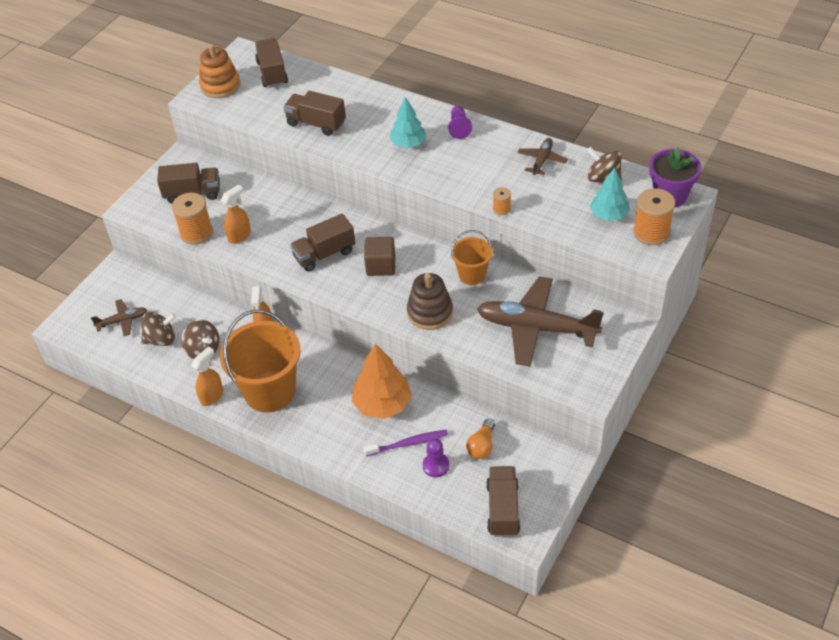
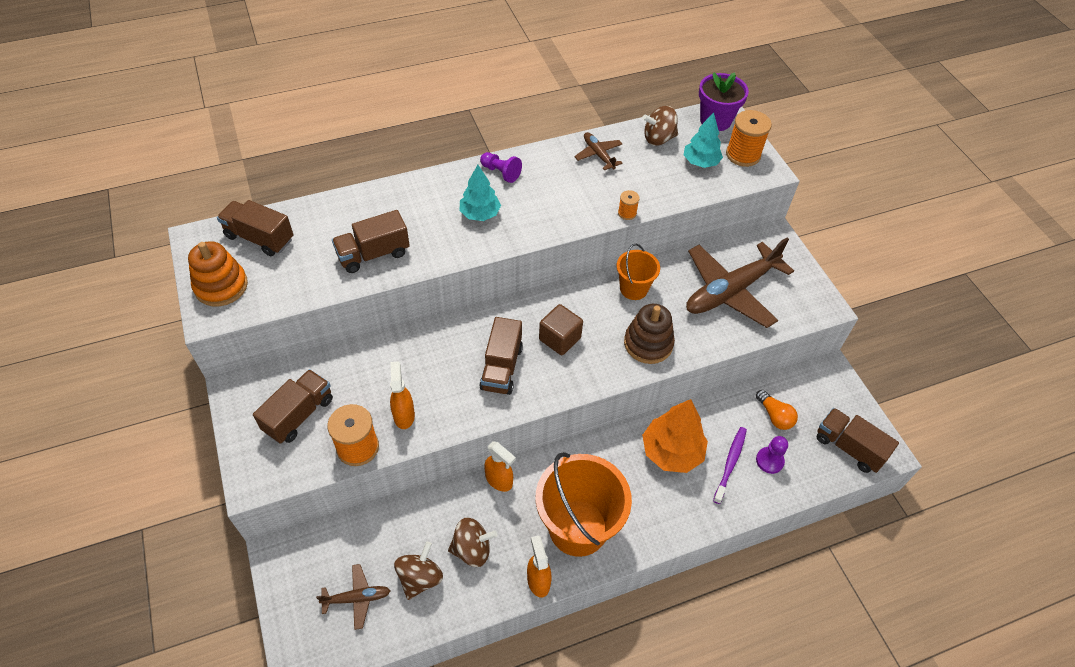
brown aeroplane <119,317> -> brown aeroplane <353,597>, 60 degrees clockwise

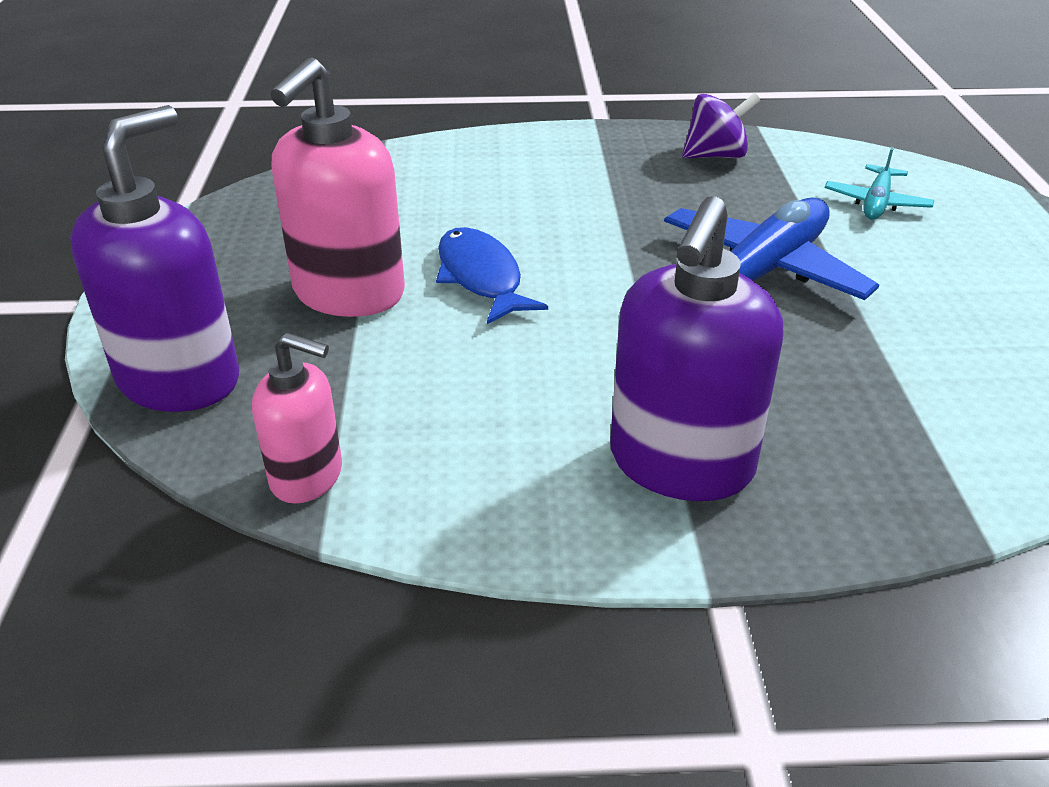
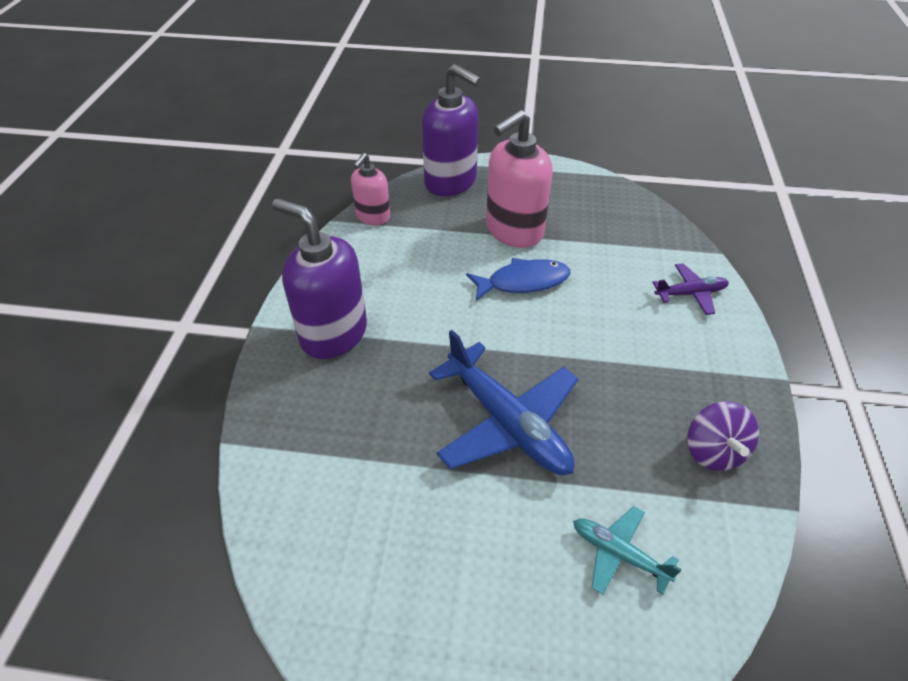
none -> purple aeroplane <690,289>
pink soap pump <337,187> -> pink soap pump <519,179>, 75 degrees counterclockwise

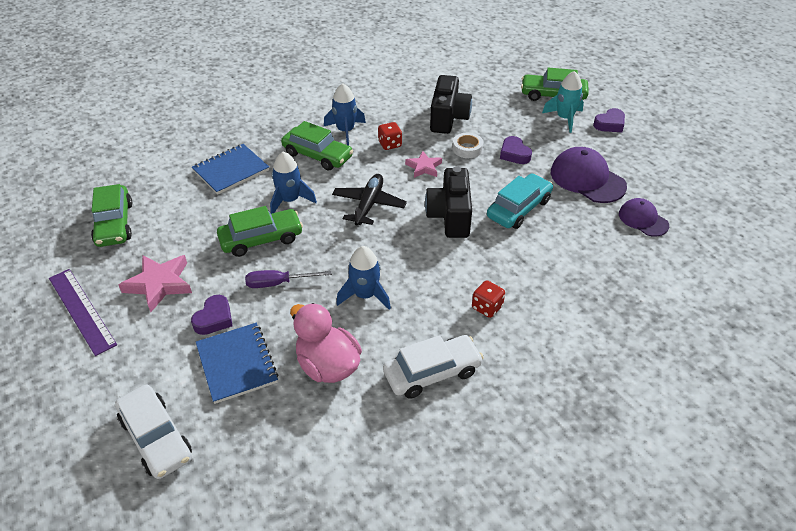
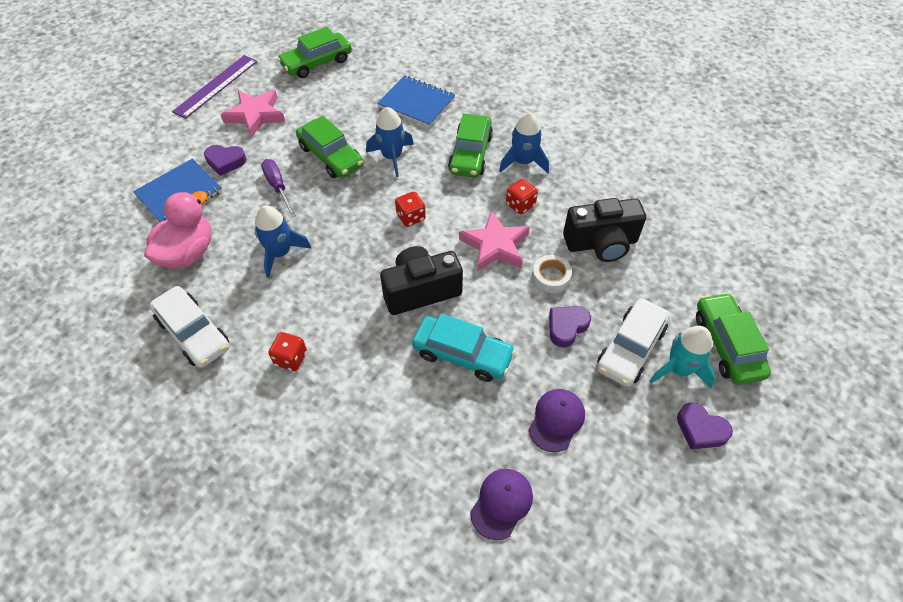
snow-white automobile <153,432> -> snow-white automobile <633,342>, move
jet-black aeroplane <369,200> -> crimson dice <410,209>
pink five-pointed star <423,164> -> pink five-pointed star <494,240>, x1.60
purple baseball cap <589,175> -> purple baseball cap <556,420>, x0.62

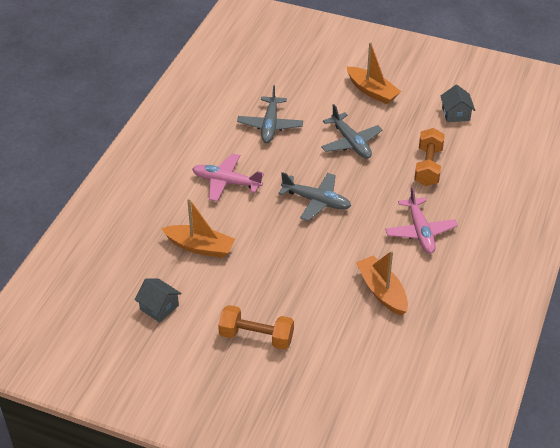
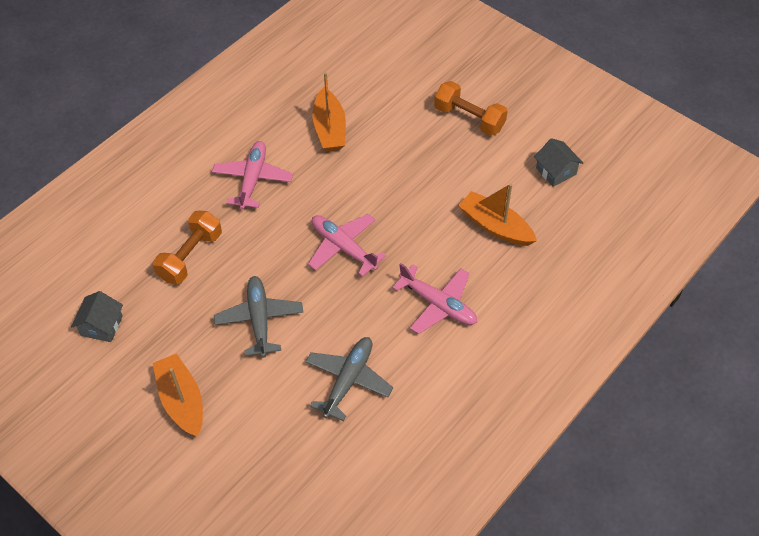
ash-grey aeroplane <314,196> -> pink aeroplane <347,245>

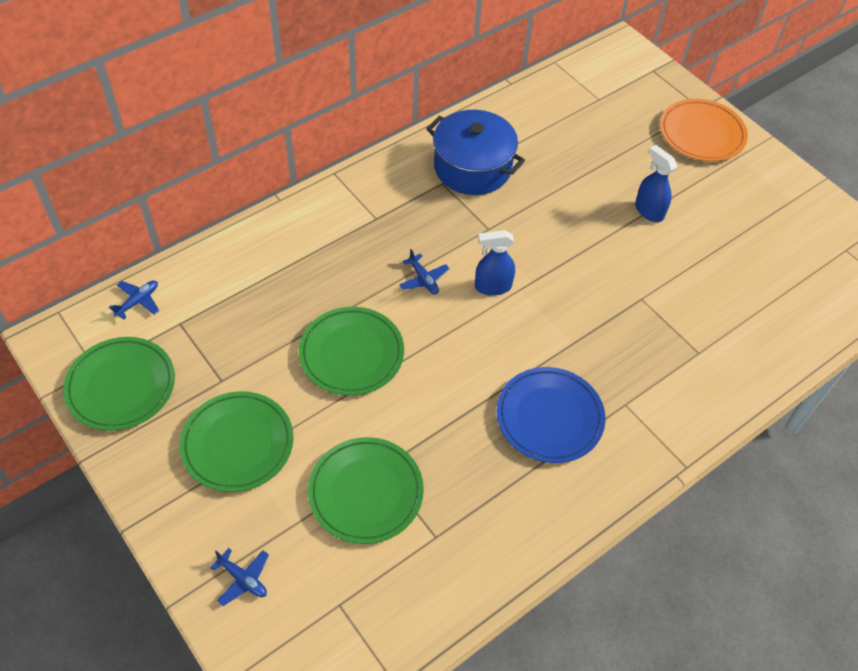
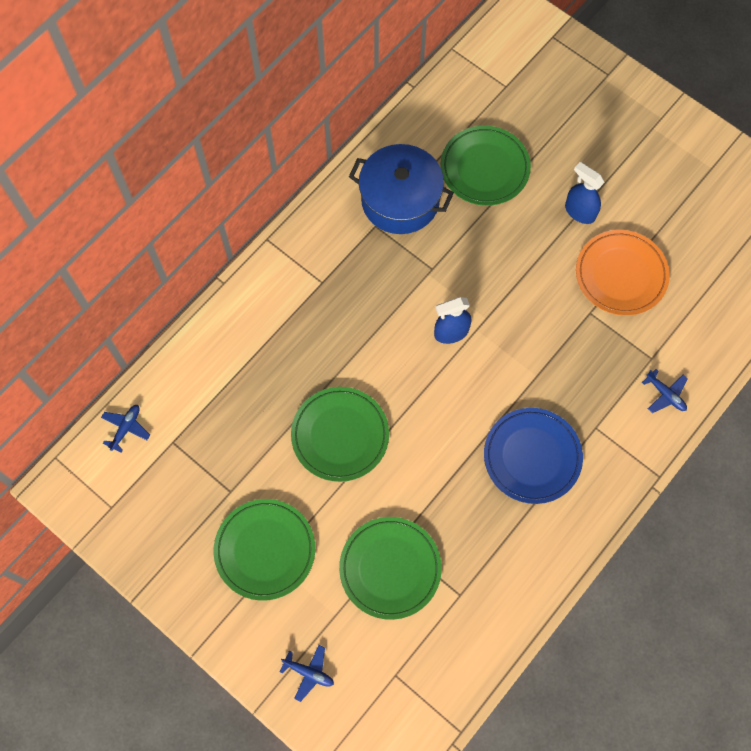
leaf-green flat dish <119,384> -> leaf-green flat dish <486,166>, move
blue aeroplane <424,271> -> blue aeroplane <665,391>, move
bright orange flat dish <704,130> -> bright orange flat dish <623,273>, move

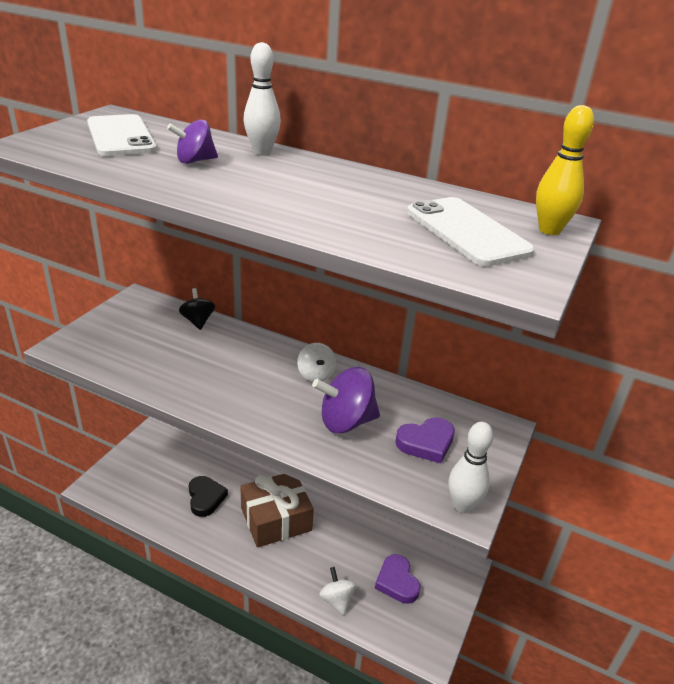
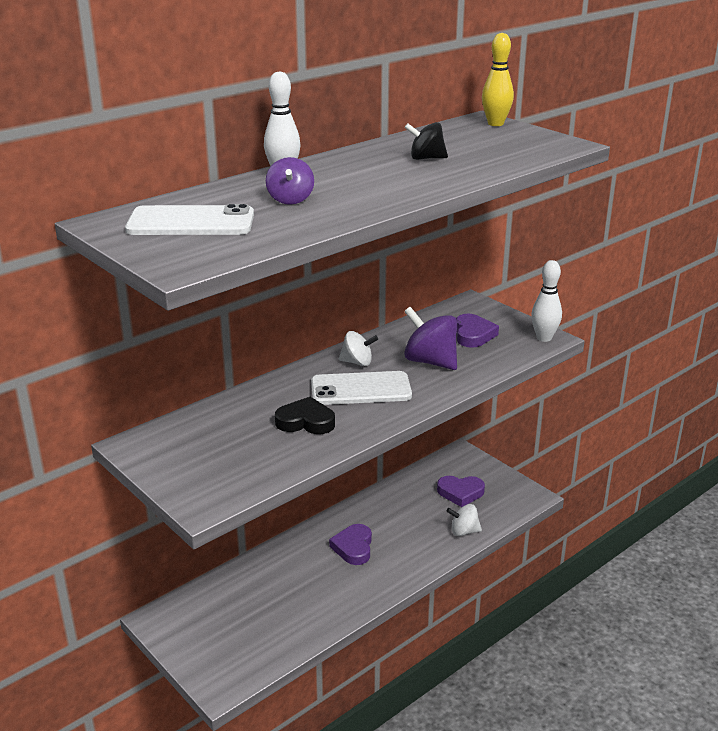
jet-black toy top <197,309> -> jet-black toy top <426,141>, move
jet-black love heart <208,496> -> jet-black love heart <305,415>, move
snow-white phone <471,231> -> snow-white phone <361,388>, move
brown wrapped gift <277,511> -> purple love heart <350,544>
purple toy top <346,400> -> purple toy top <430,338>, 120 degrees clockwise

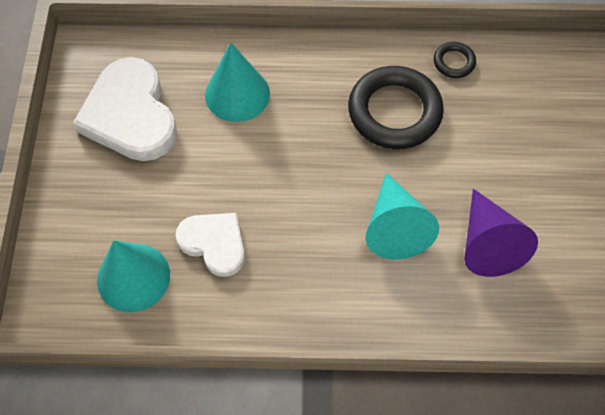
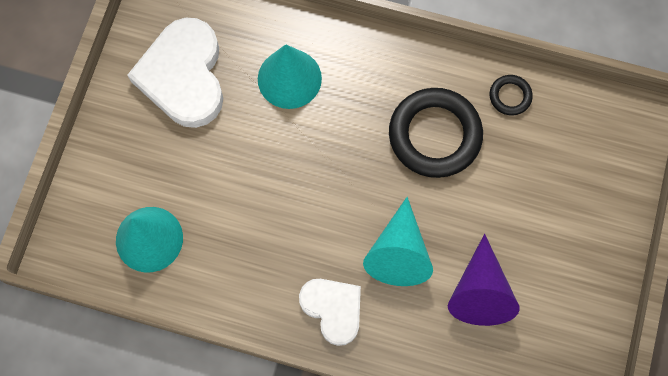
snow-white love heart <210,245> -> snow-white love heart <330,312>, move

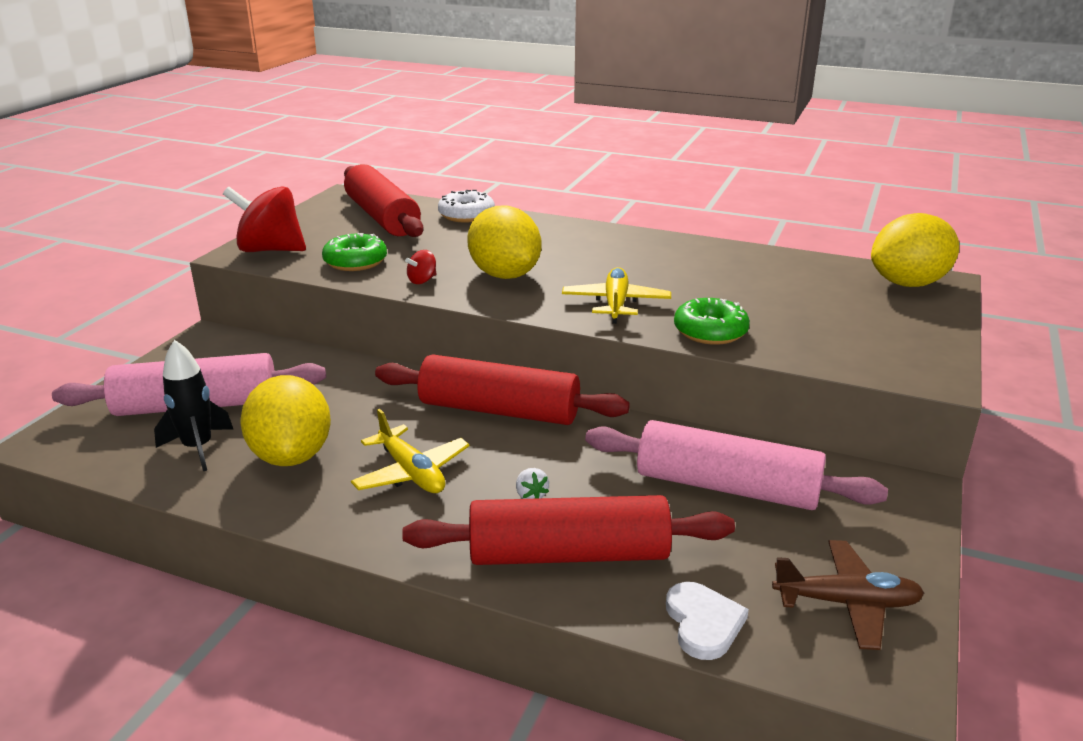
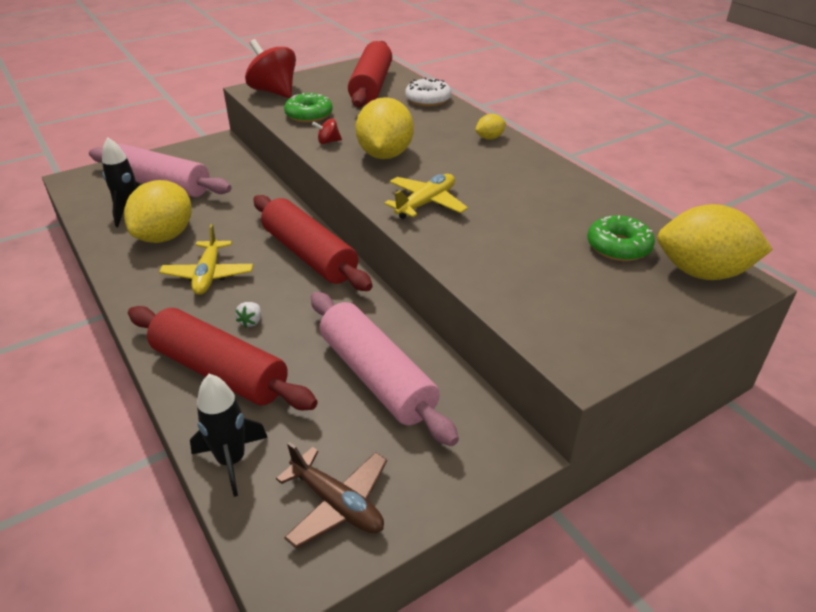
none -> bright yellow lemon <491,127>
leaf-green donut <712,321> -> leaf-green donut <621,238>, move
snow-white love heart <707,621> -> jet-black rocket <229,435>

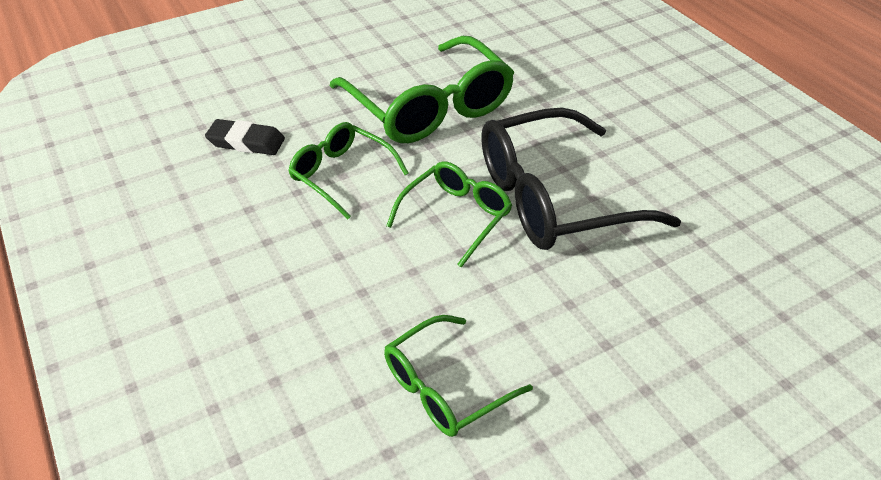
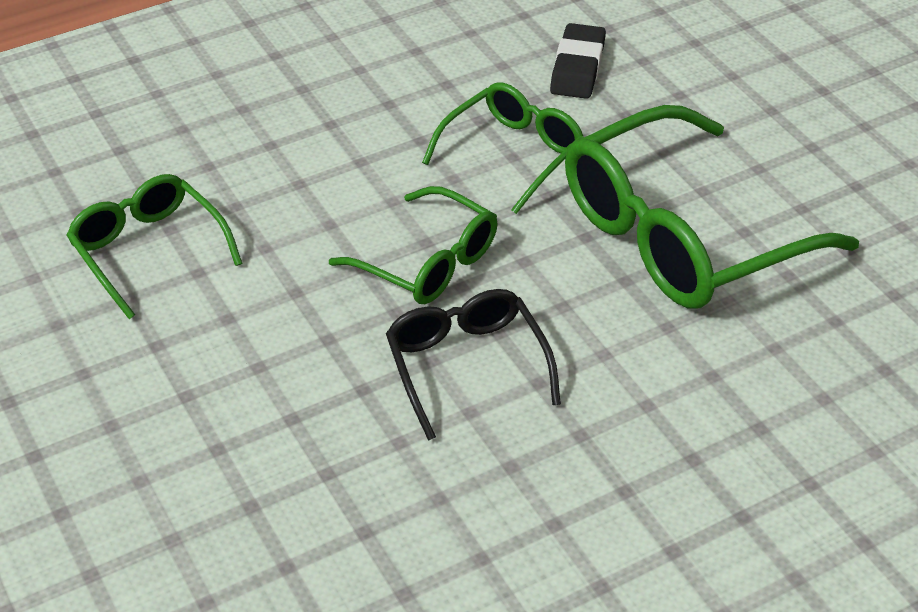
jet-black eyeglasses <581,178> -> jet-black eyeglasses <473,365>, x0.56

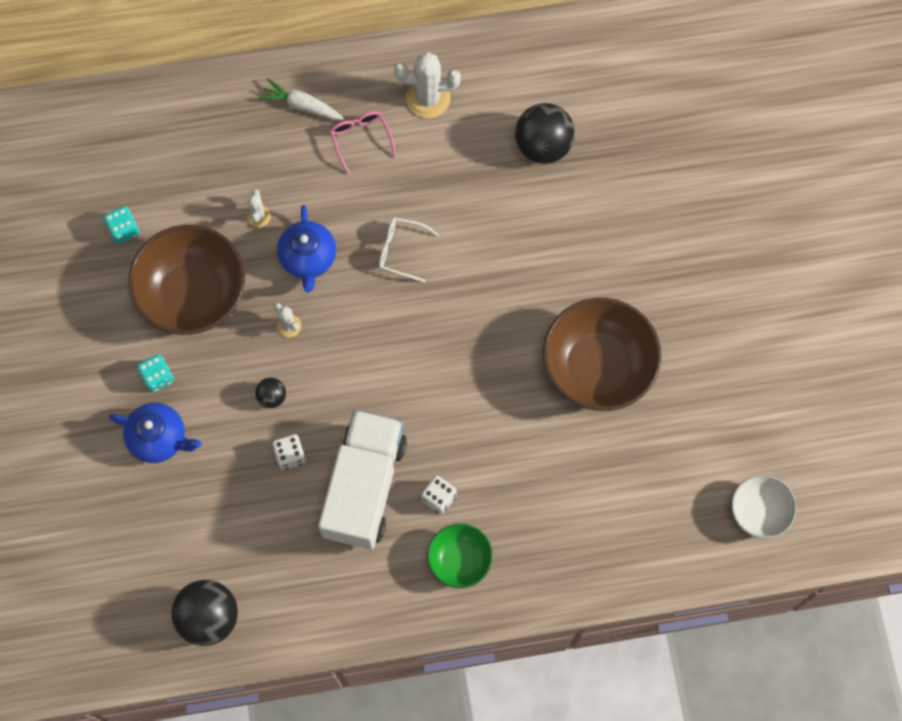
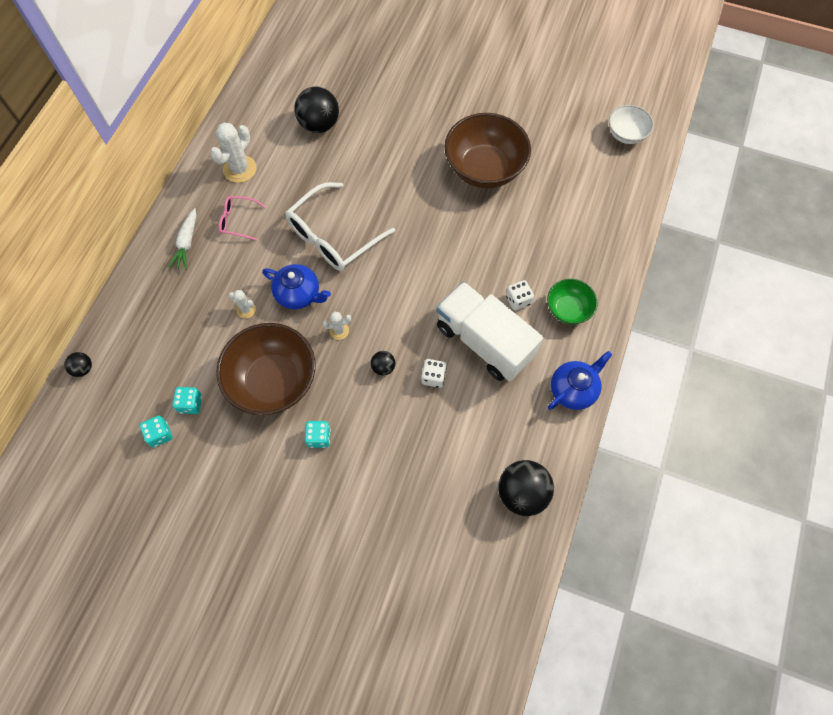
none -> jet-black ball <78,364>
none -> aqua dice <156,431>
blue teapot <155,433> -> blue teapot <580,380>, move
snow-white toy carrot <301,99> -> snow-white toy carrot <182,239>, 45 degrees counterclockwise
snow-white eyeglasses <409,249> -> snow-white eyeglasses <340,226>, x1.99

